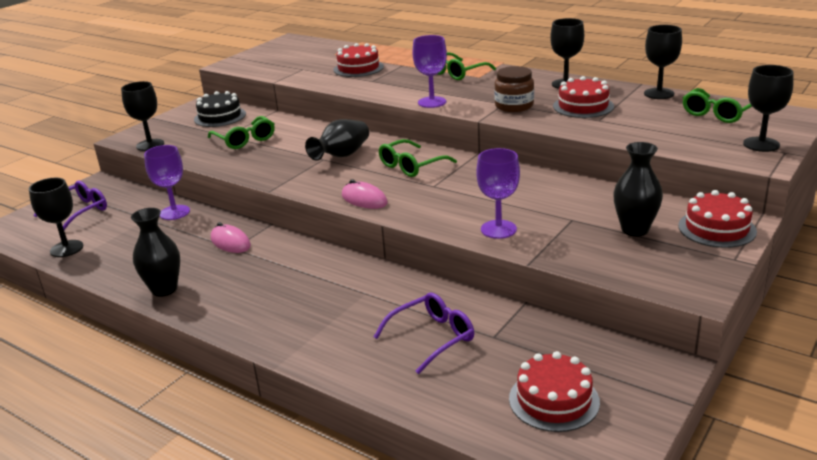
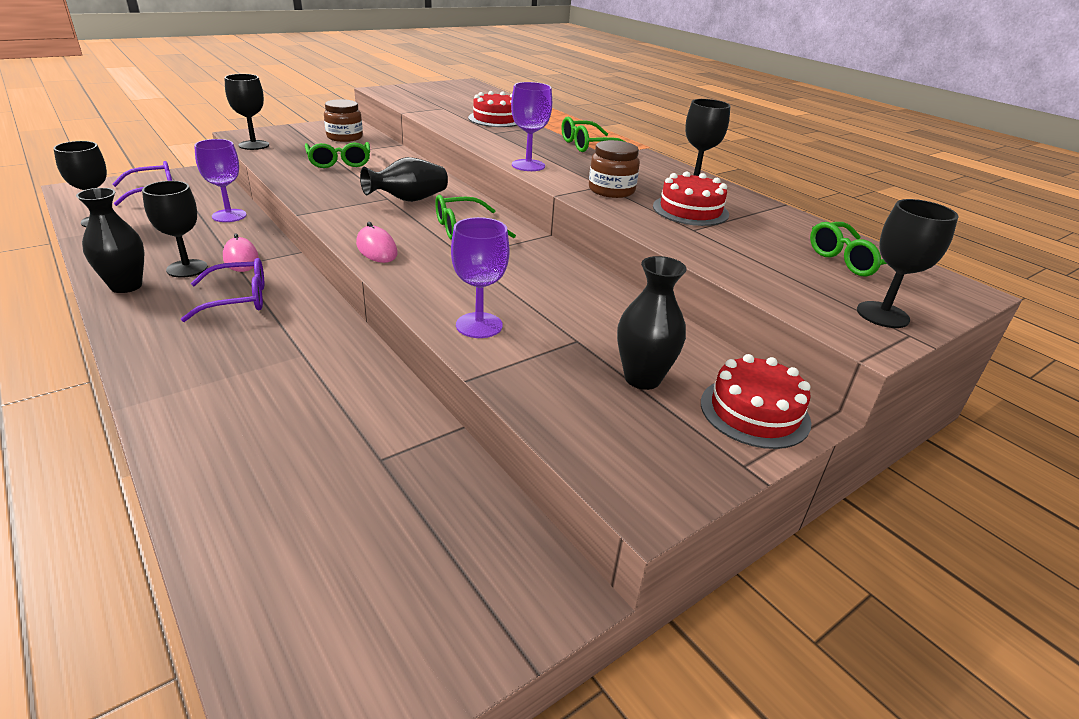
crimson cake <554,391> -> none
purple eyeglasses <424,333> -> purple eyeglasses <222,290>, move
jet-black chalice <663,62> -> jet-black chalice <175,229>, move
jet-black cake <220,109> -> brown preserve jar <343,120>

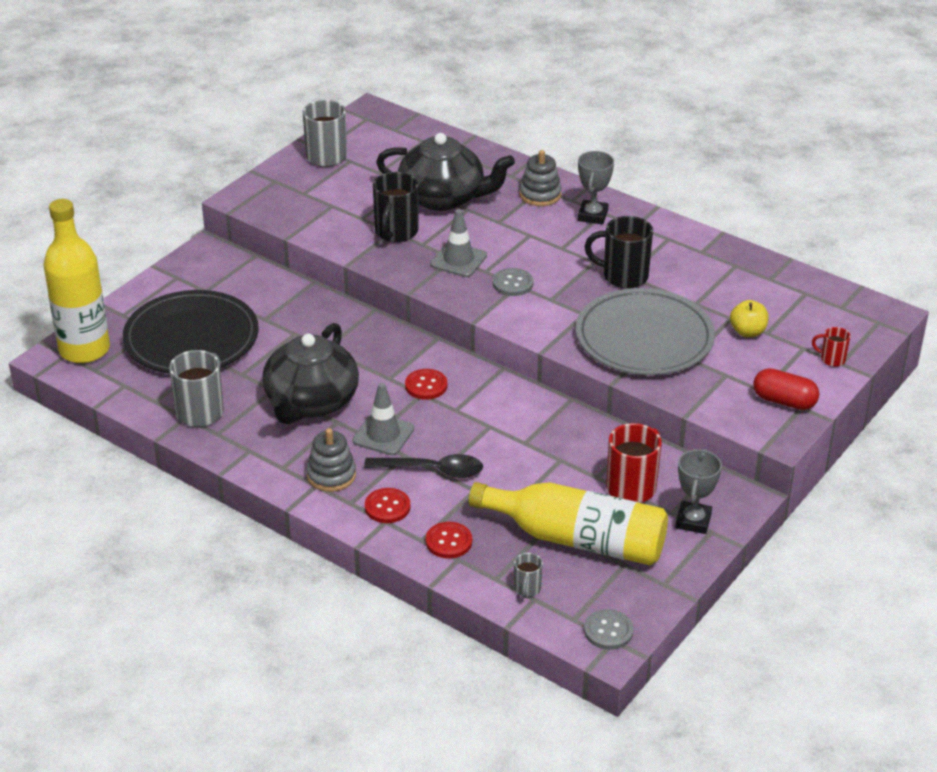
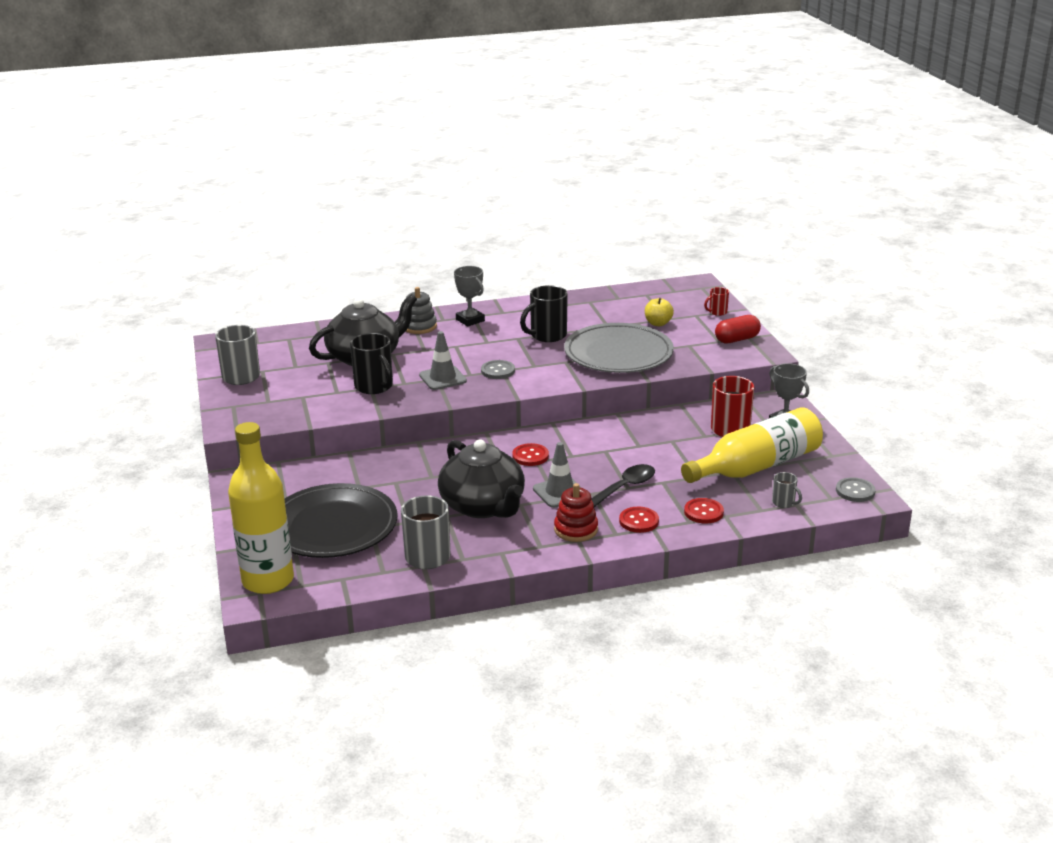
ash-grey stacking toy <331,460> -> crimson stacking toy <576,512>

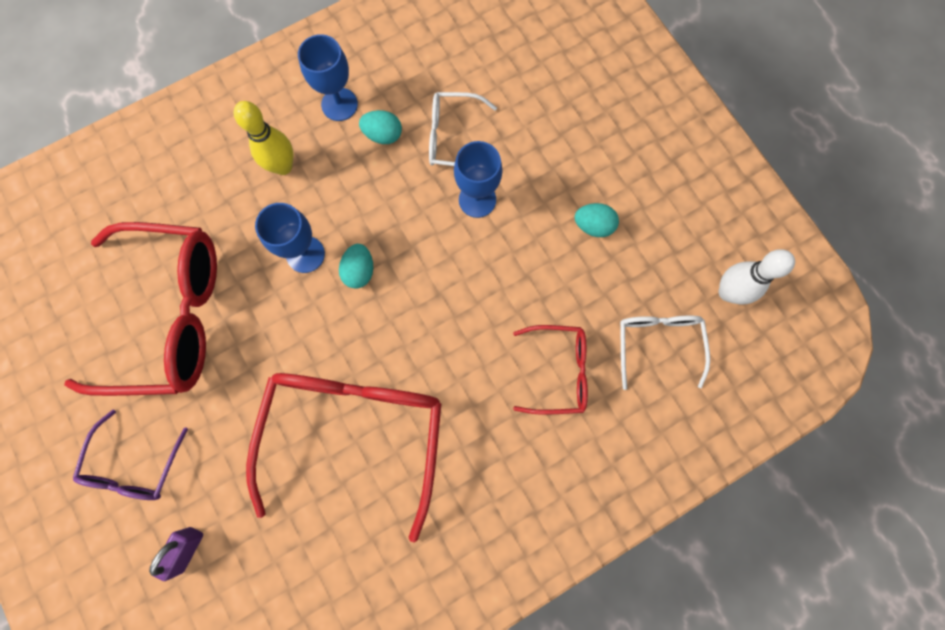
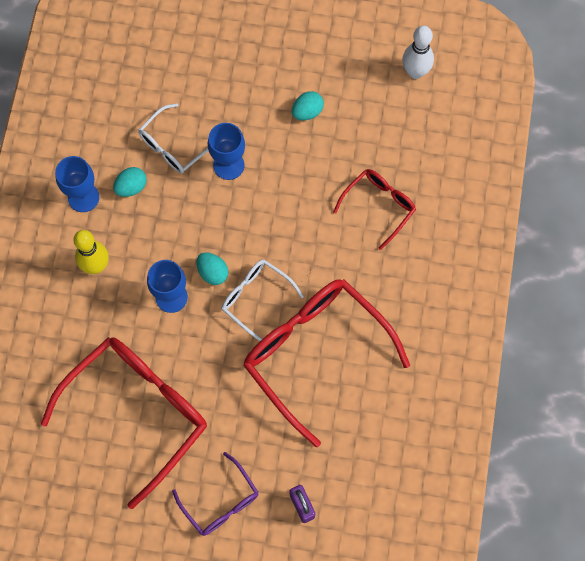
snow-white eyeglasses <665,352> -> snow-white eyeglasses <262,300>, move

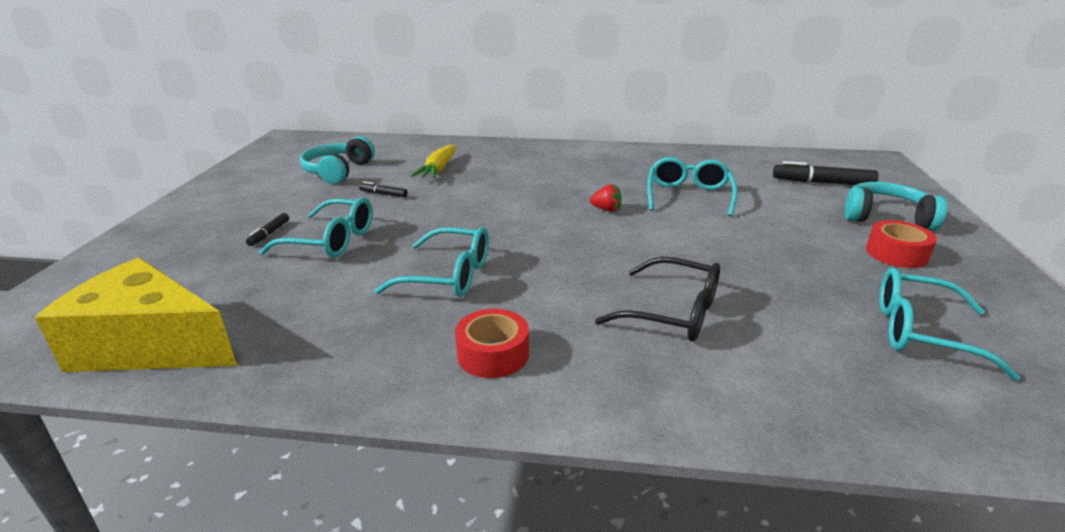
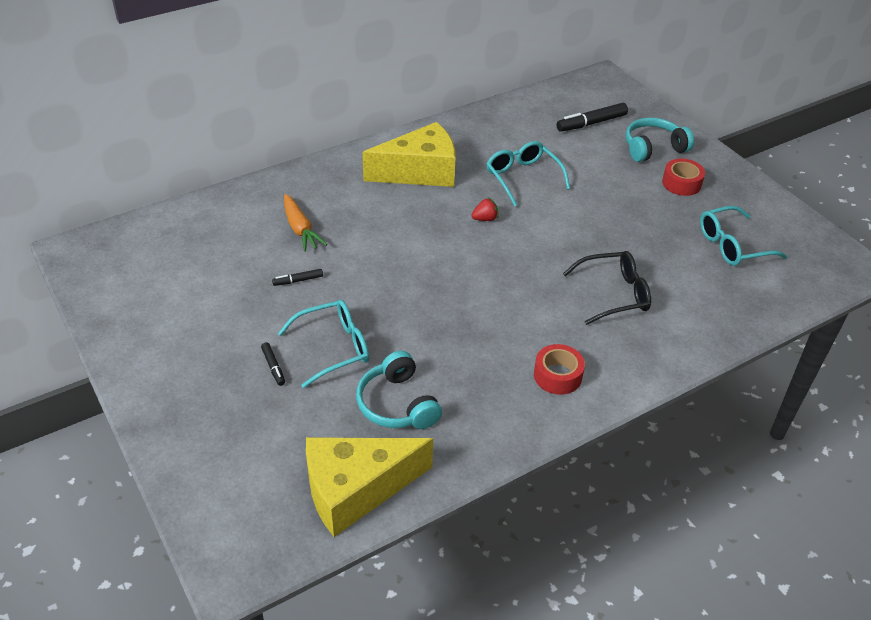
aqua eyeglasses <431,262> -> none
none -> bright yellow piece of cheese <409,154>
aqua headset <337,160> -> aqua headset <399,390>, move
bright yellow toy carrot <433,161> -> bright orange toy carrot <305,223>

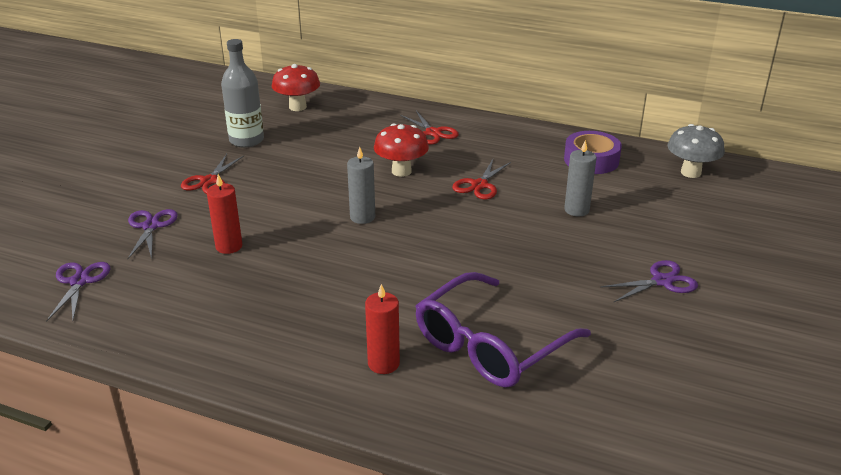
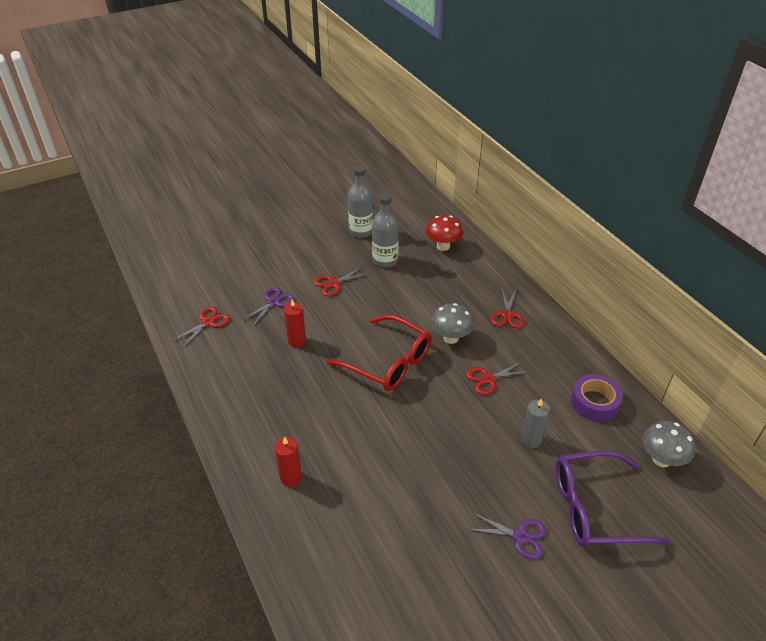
none -> ash-grey drink bottle <360,202>
purple eyeglasses <503,330> -> purple eyeglasses <613,499>, move
ash-grey pillar candle <361,185> -> crimson eyeglasses <379,353>
purple scissors <78,292> -> crimson scissors <200,327>
crimson mushroom <401,150> -> ash-grey mushroom <452,323>

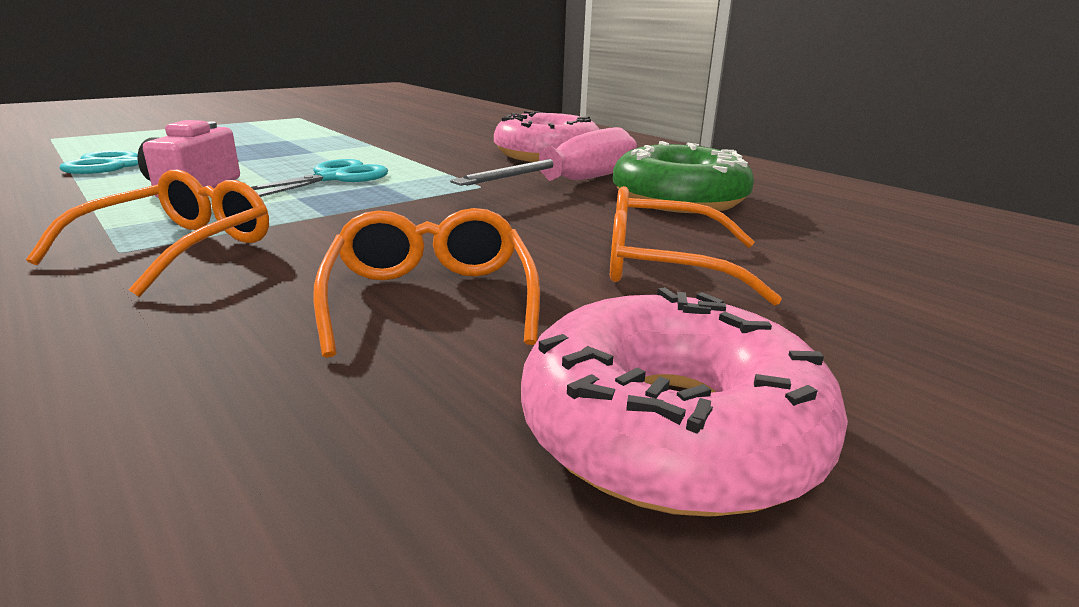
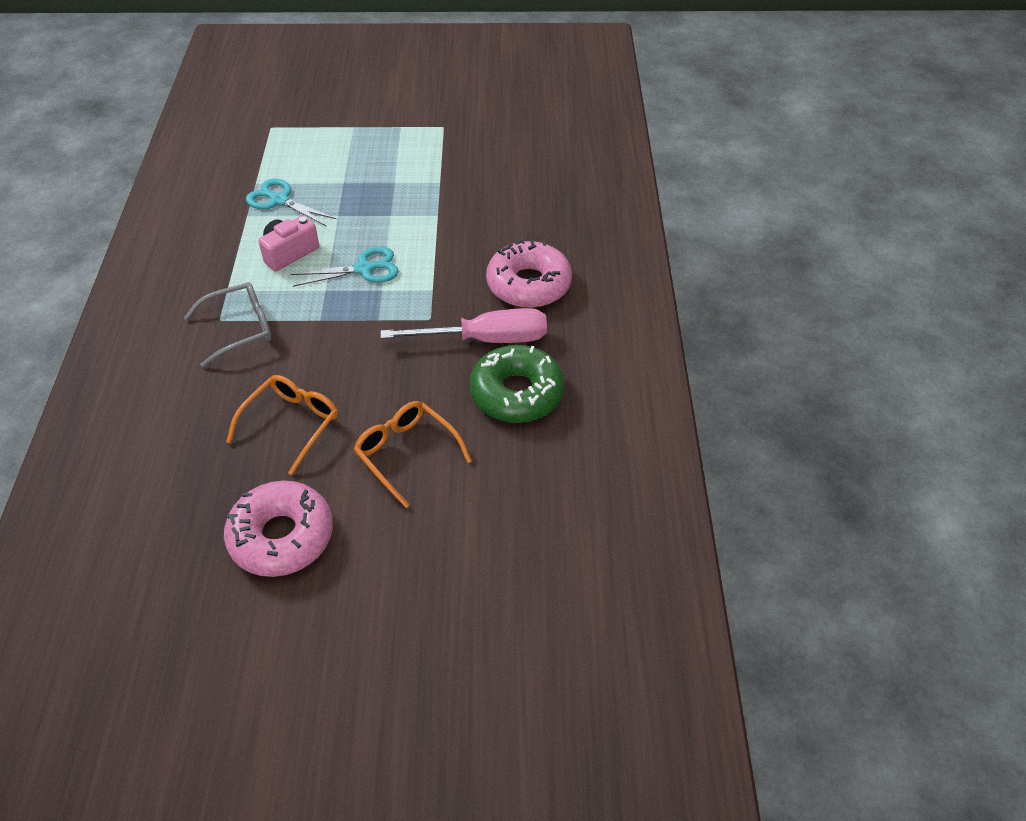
bright orange eyeglasses <147,233> -> ash-grey eyeglasses <228,325>

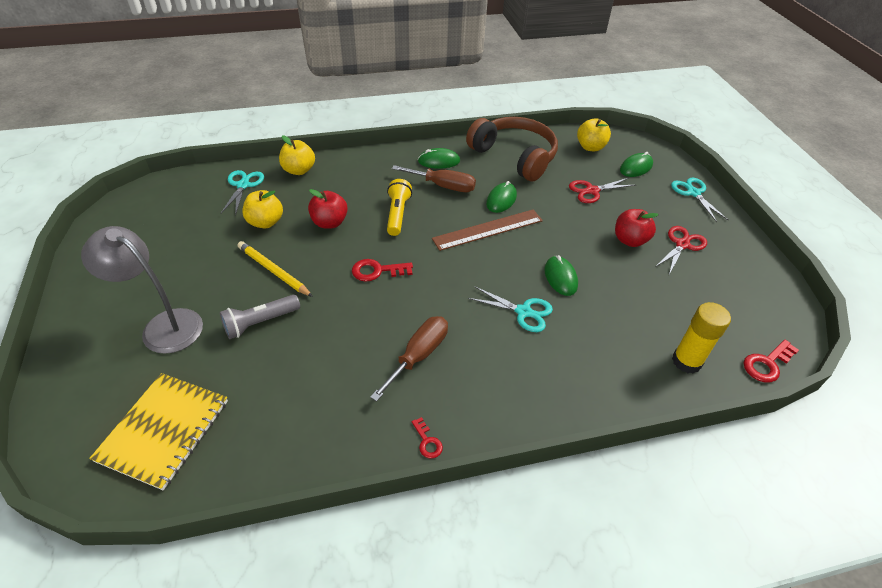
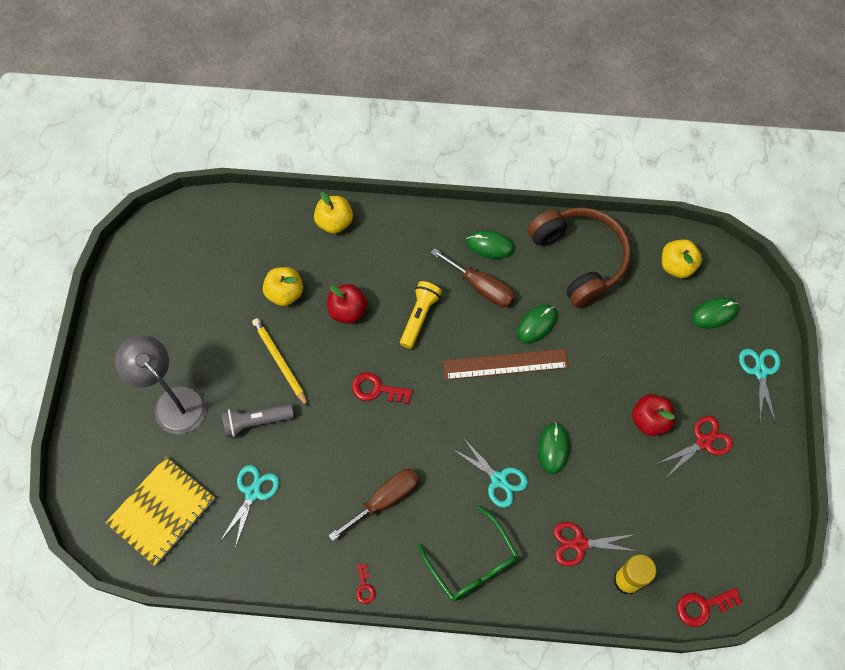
none -> leaf-green eyeglasses <468,553>
aqua scissors <242,193> -> aqua scissors <249,506>, move
crimson scissors <602,190> -> crimson scissors <595,544>, move

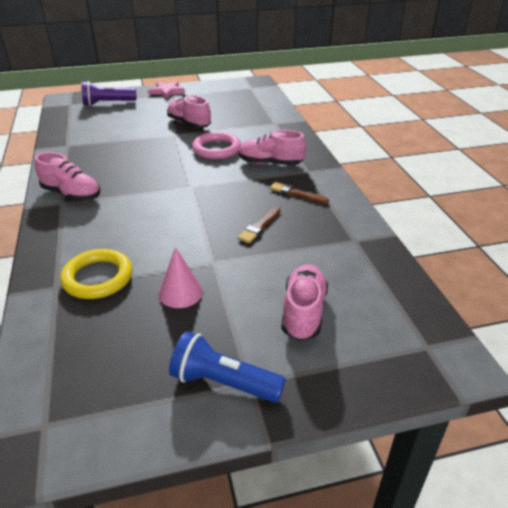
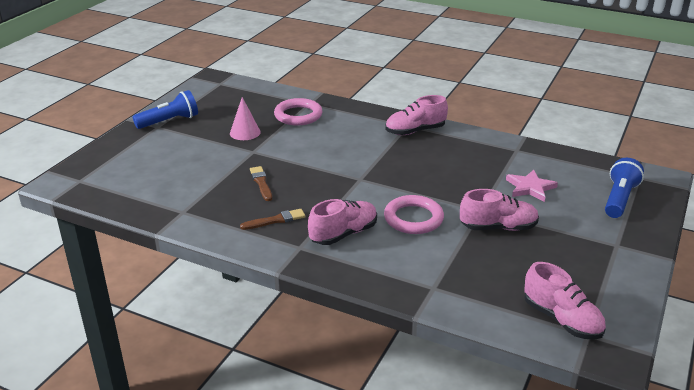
pink five-pointed star <166,90> -> pink five-pointed star <532,186>, move
pink shoe <304,302> -> pink shoe <565,301>, move
bright yellow torus <96,274> -> pink torus <298,112>
purple torch <108,93> -> blue torch <624,188>

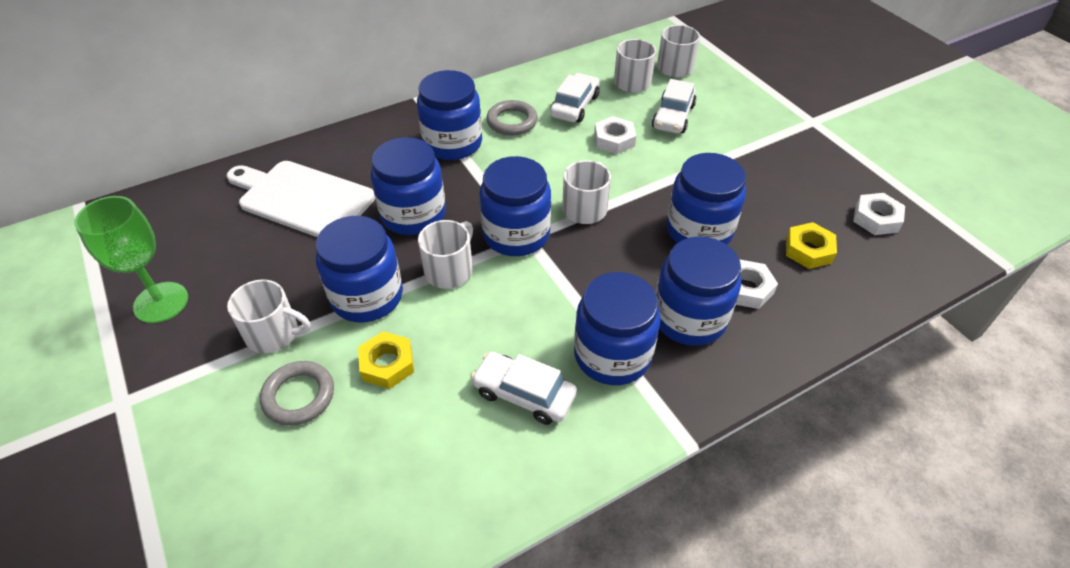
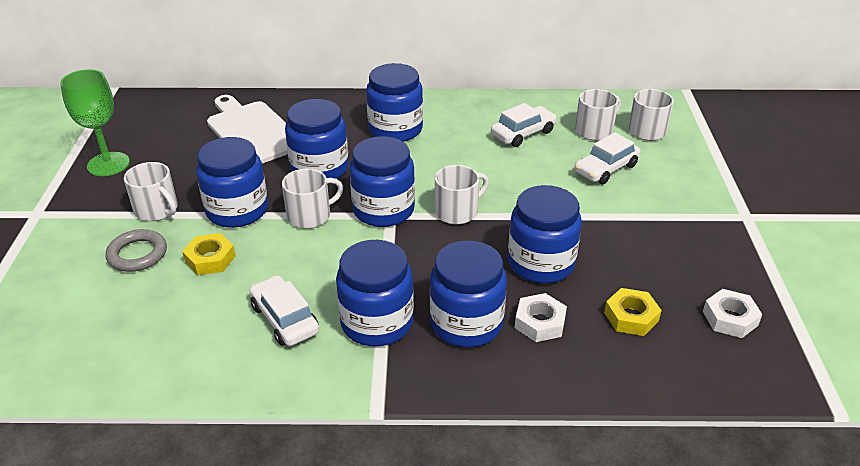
ash-grey torus <512,117> -> none
snow-white hex nut <615,135> -> none

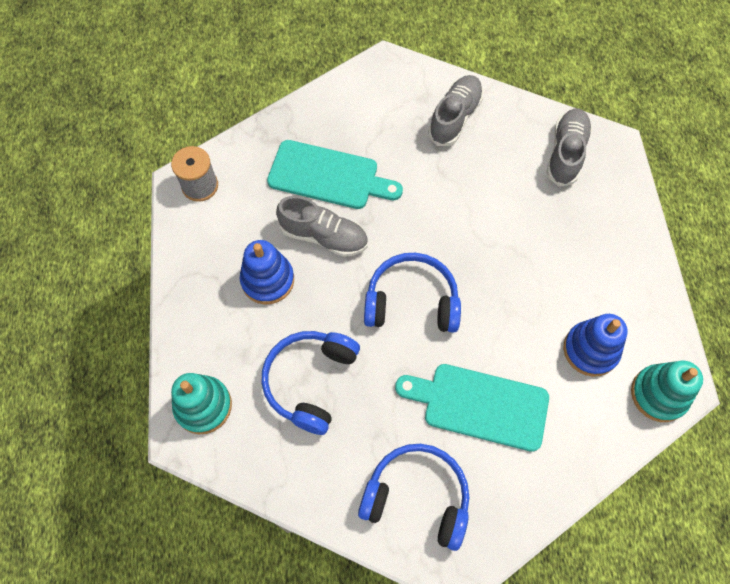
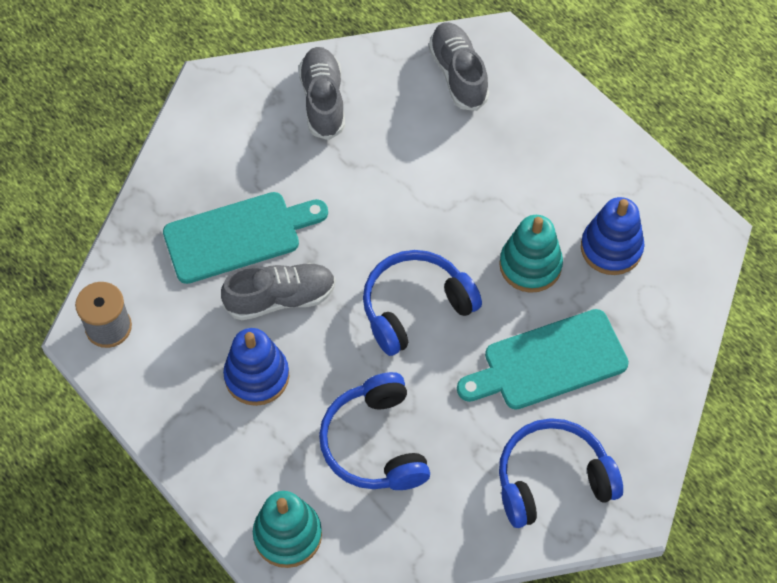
aqua stacking toy <667,391> -> aqua stacking toy <531,254>, move

